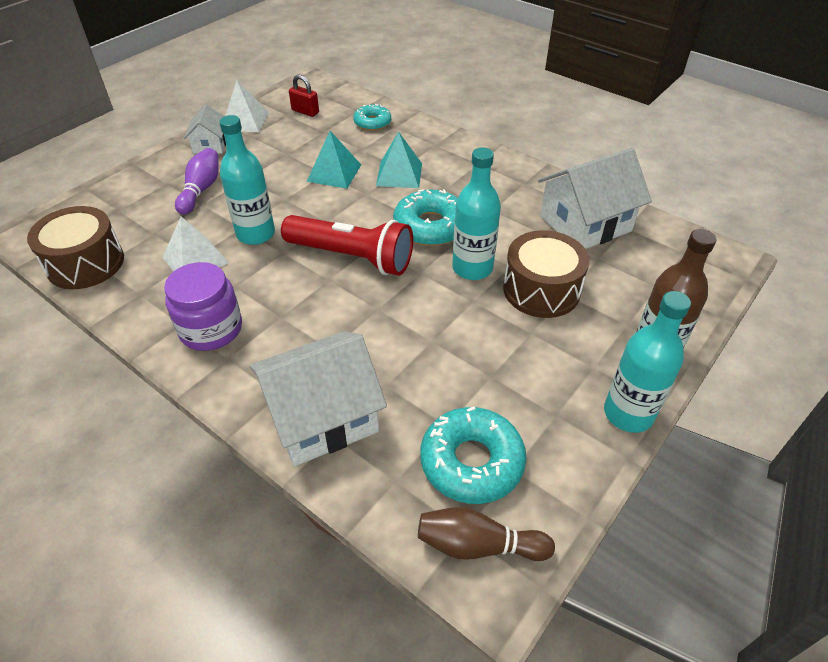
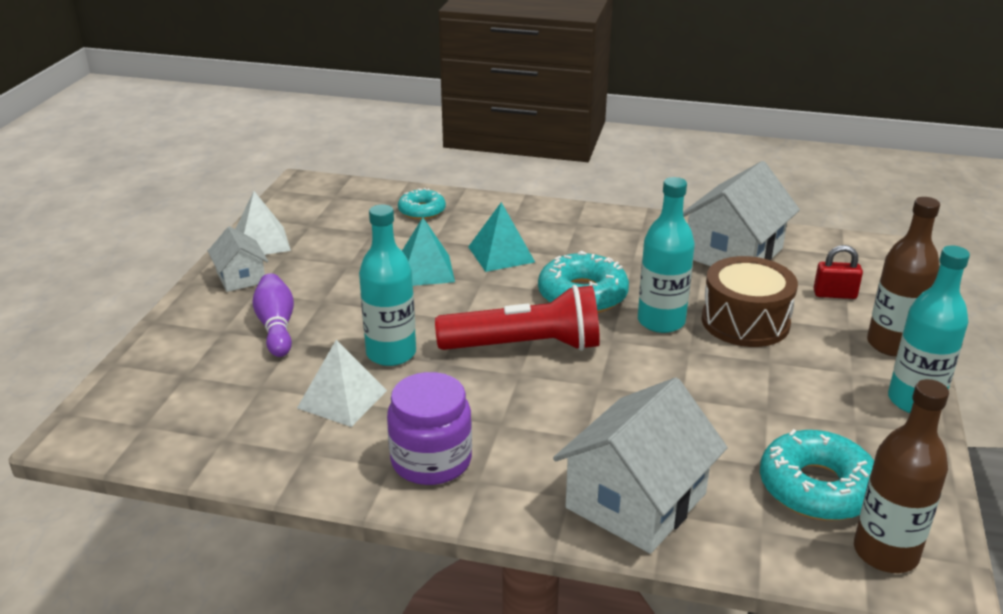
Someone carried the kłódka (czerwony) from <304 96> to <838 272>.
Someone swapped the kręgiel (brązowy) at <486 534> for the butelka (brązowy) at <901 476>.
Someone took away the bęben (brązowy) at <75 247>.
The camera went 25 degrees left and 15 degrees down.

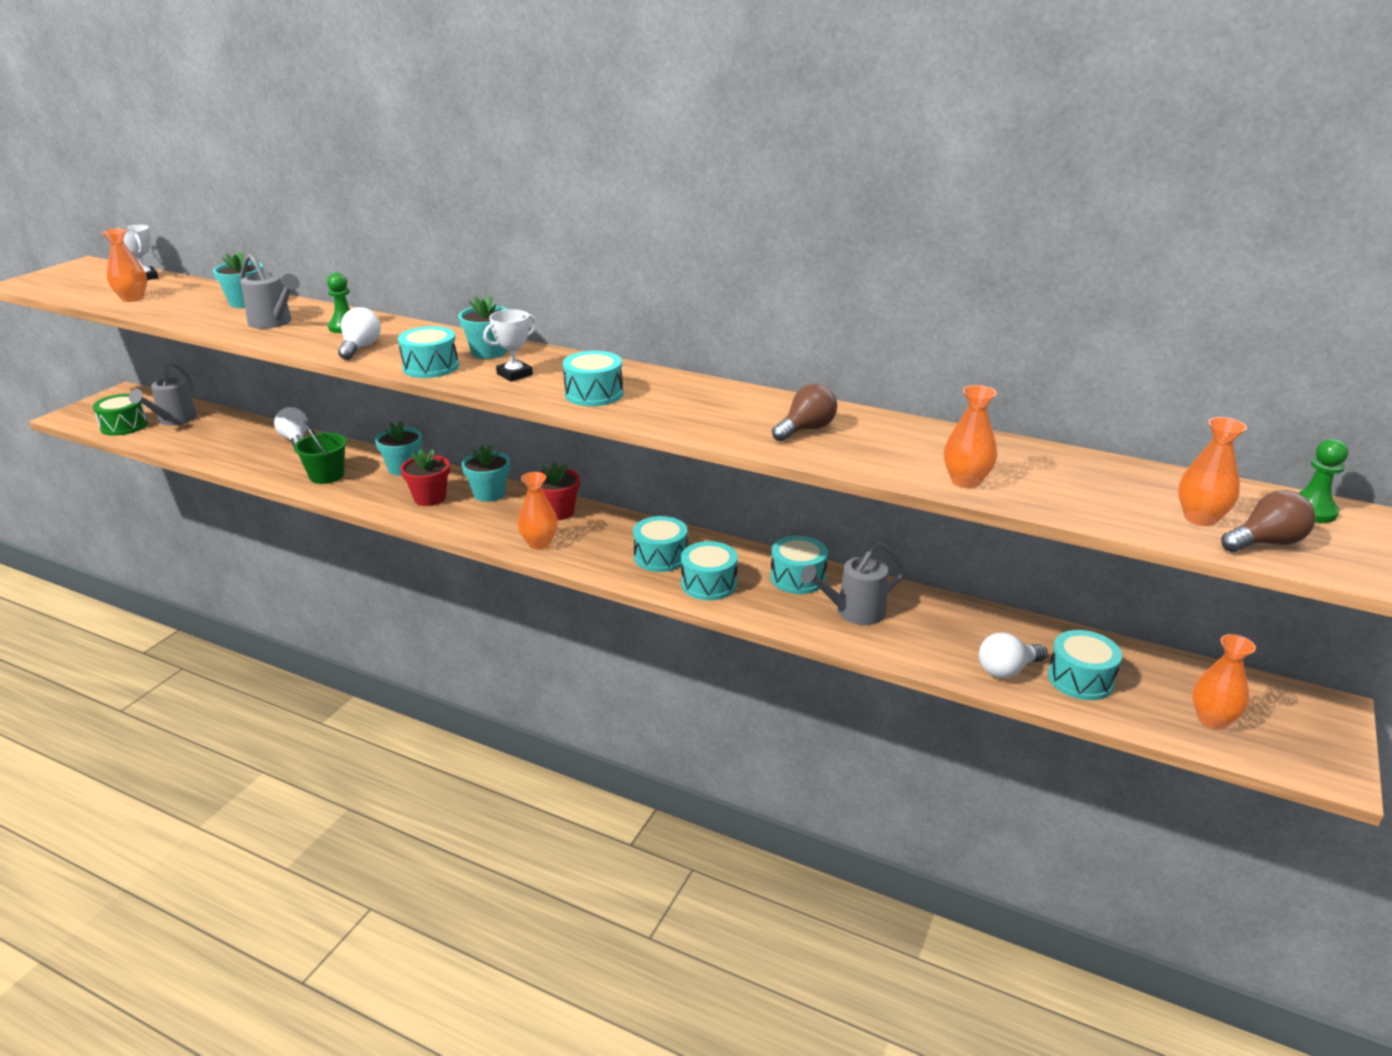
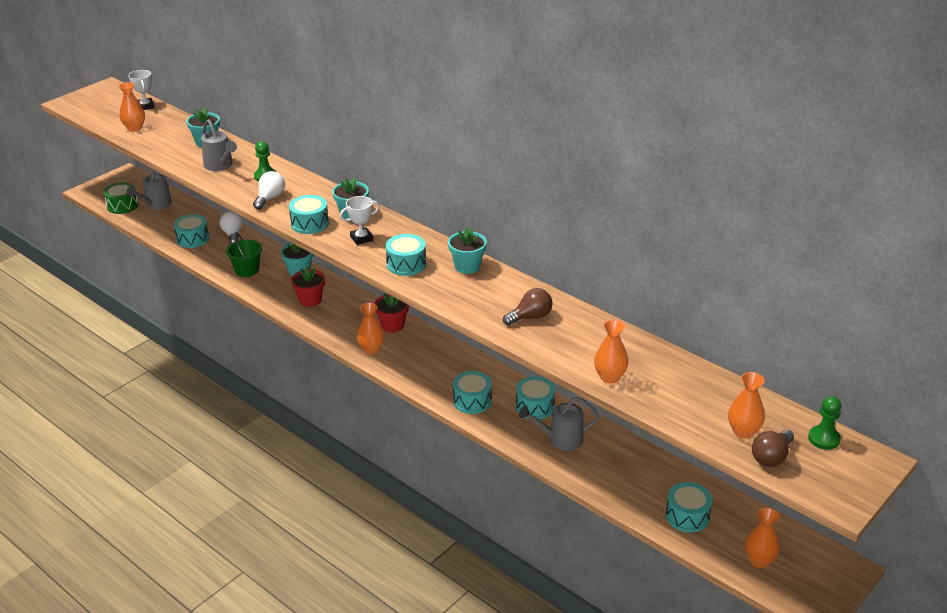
Someone carried the bęben (turkusowy) from <660 544> to <191 231>.
Someone carried the doniczka (turkusowy) from <485 473> to <467 250>.
Someone rotated the żarówka (brązowy) at <1268 521> by 135 degrees clockwise.
Someone took away the żarówka (biały) at <1013 655>.
The camera went 15 degrees right and 5 degrees up.

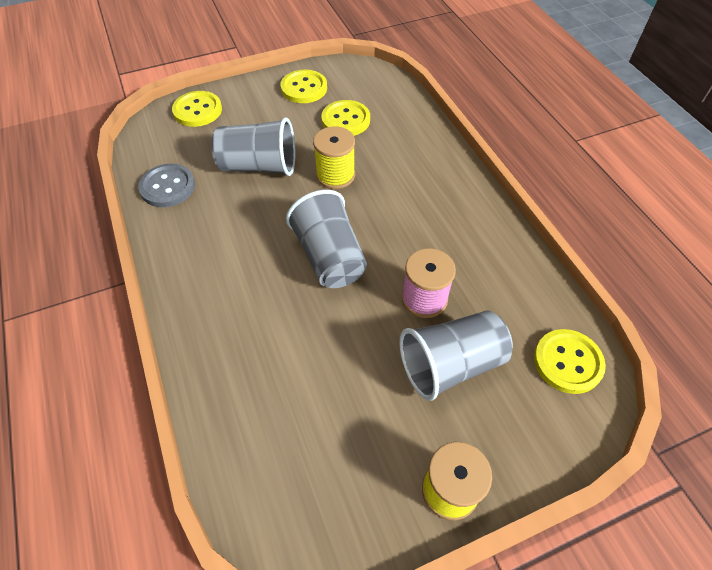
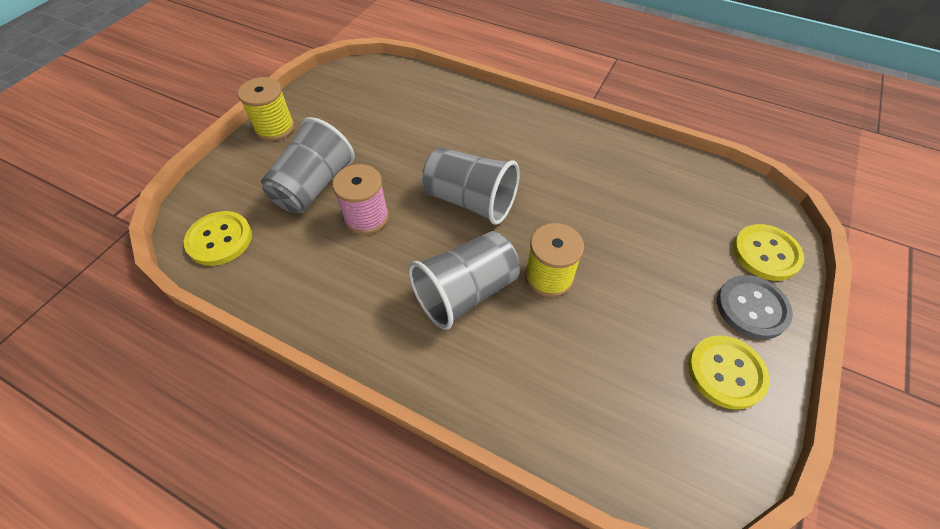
Someone carried the szklanka (szary) from <253 146> to <464 280>.
Someone carried the guzik (szary) from <166 185> to <755 307>.
Someone took away the guzik (żółty) at <345 118>.
The camera went 140 degrees right and 0 degrees up.

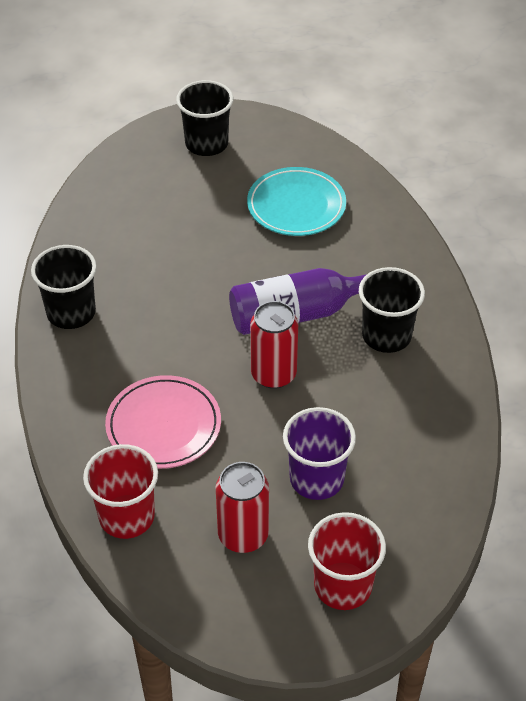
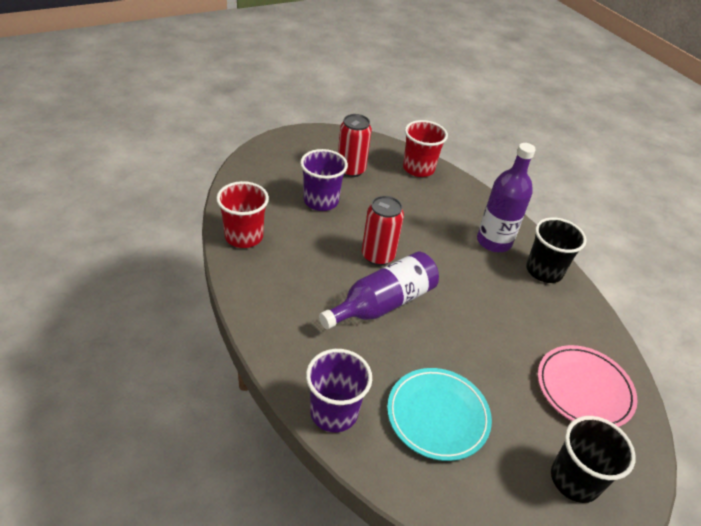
Someone carried the szklanka (czerwony) from <347 561> to <242 214>.
Someone put down the szklanka (fioletowy) at <339 390>.
Someone put down the butelka (fioletowy) at <506 197>.
Someone carried the talerz (różowy) from <163 422> to <588 386>.
Someone took away the szklanka (czarny) at <392 310>.
The camera went 155 degrees right and 5 degrees down.

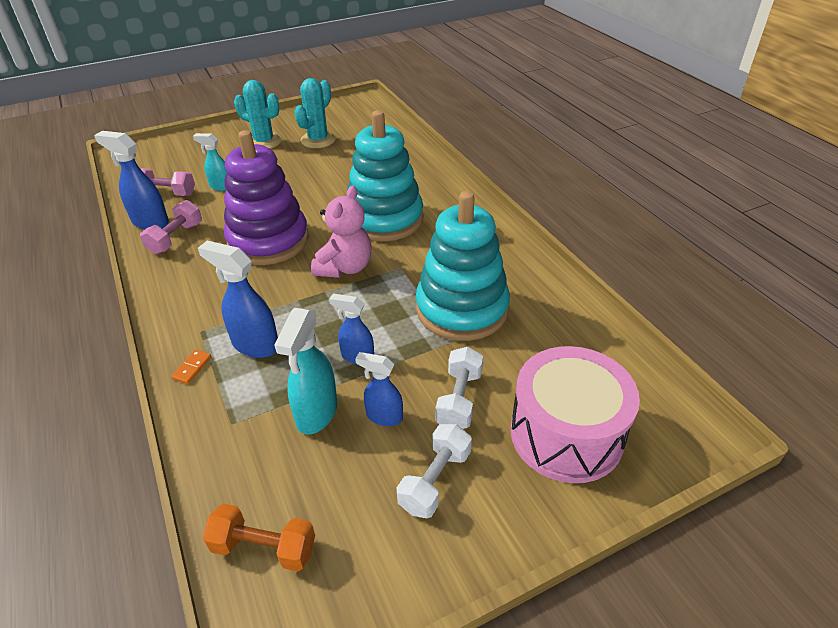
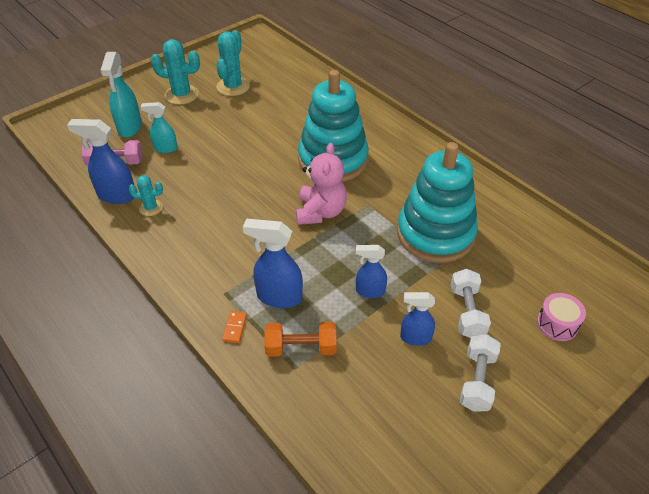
Someone carried the spryskiwacz (turkusowy) from <306 371> to <121 95>.
Someone swapped the hantel (różowy) at <171 227> for the kaktus (turkusowy) at <145 195>.
Someone carried the hantel (pomarańczowy) from <259 537> to <300 339>.
Someone scaled the bęben (różowy) at <575 414> by 0.46.
Someone took away the zabawka nakładanka (fioletowy) at <266 197>.
The camera went 15 degrees left and 5 degrees up.

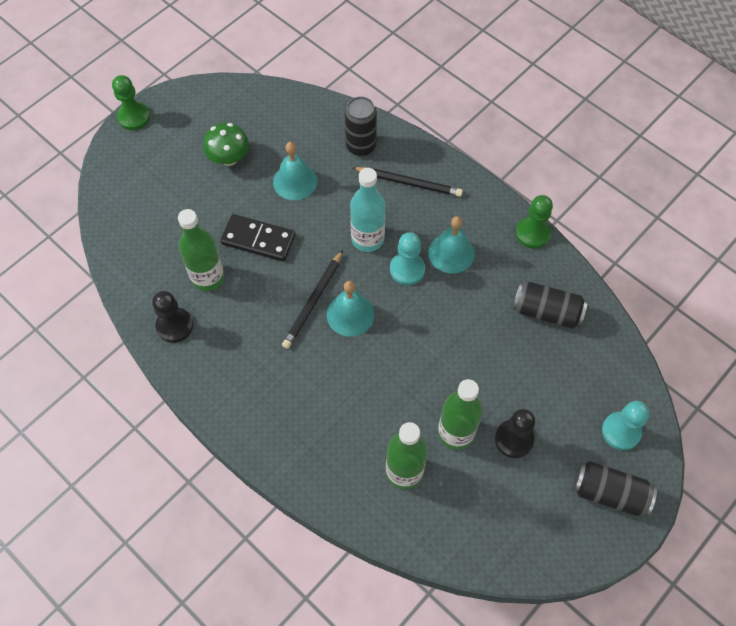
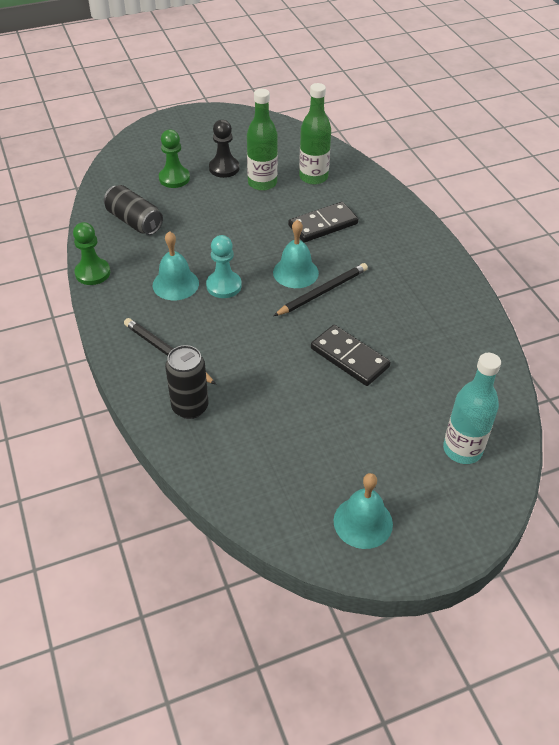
Someone carried the pionek (zielony) from <131 102> to <174 159>.
Someone put down the kostka domina (czarny) at <323 222>.
Someone carried the dzwonek (turkusowy) from <295 171> to <363 511>.
Someone carried the butelka (turkusowy) from <367 210> to <472 408>.
Someone took away the pionek (czarny) at <172 317>.
Someone took away the butelka (zielony) at <201 250>.
Someone took away the grzyb (zielony) at <226 144>.
Someone took away the puszka (czarny) at <615 489>.
Someone took away the pionek (turkusowy) at <625 425>.
The camera went 155 degrees left and 15 degrees down.

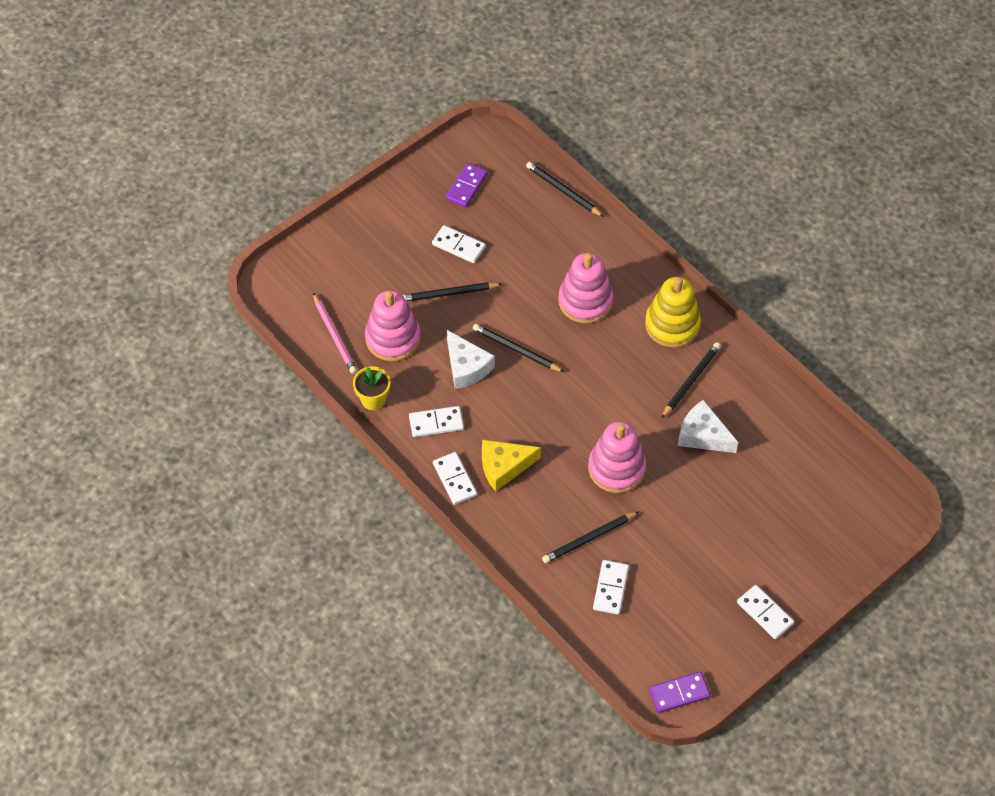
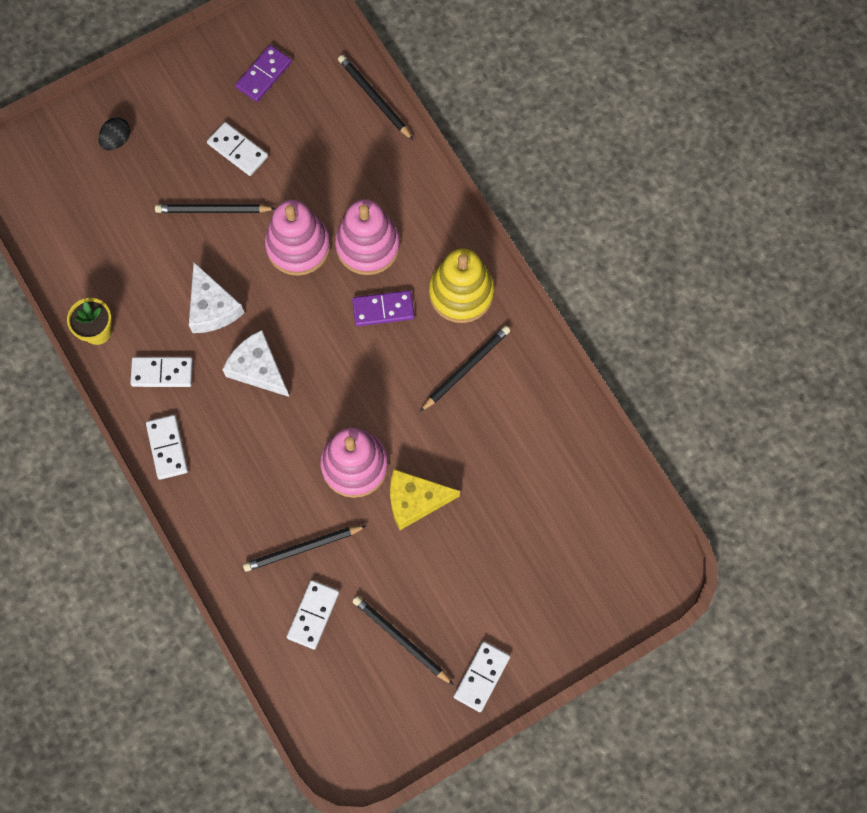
Someone put down the jajko (czarny) at <114 133>.
Someone carried the ser (biały) from <708 426> to <255 363>.
Someone carried the zabawka nakładanka (różowy) from <393 325> to <297 238>.
Someone carried the kostka domina (fioletowy) from <680 692> to <383 308>.
Someone carried the ołówek (czarny) from <518 348> to <403 640>.
Someone carried the ser (żółty) from <511 465> to <425 499>.
Someone rotated the kostka domina (biały) at <765 612> by 60 degrees clockwise.
Someone took away the ołówek (różowy) at <335 333>.
The camera went 10 degrees right and 15 degrees up.

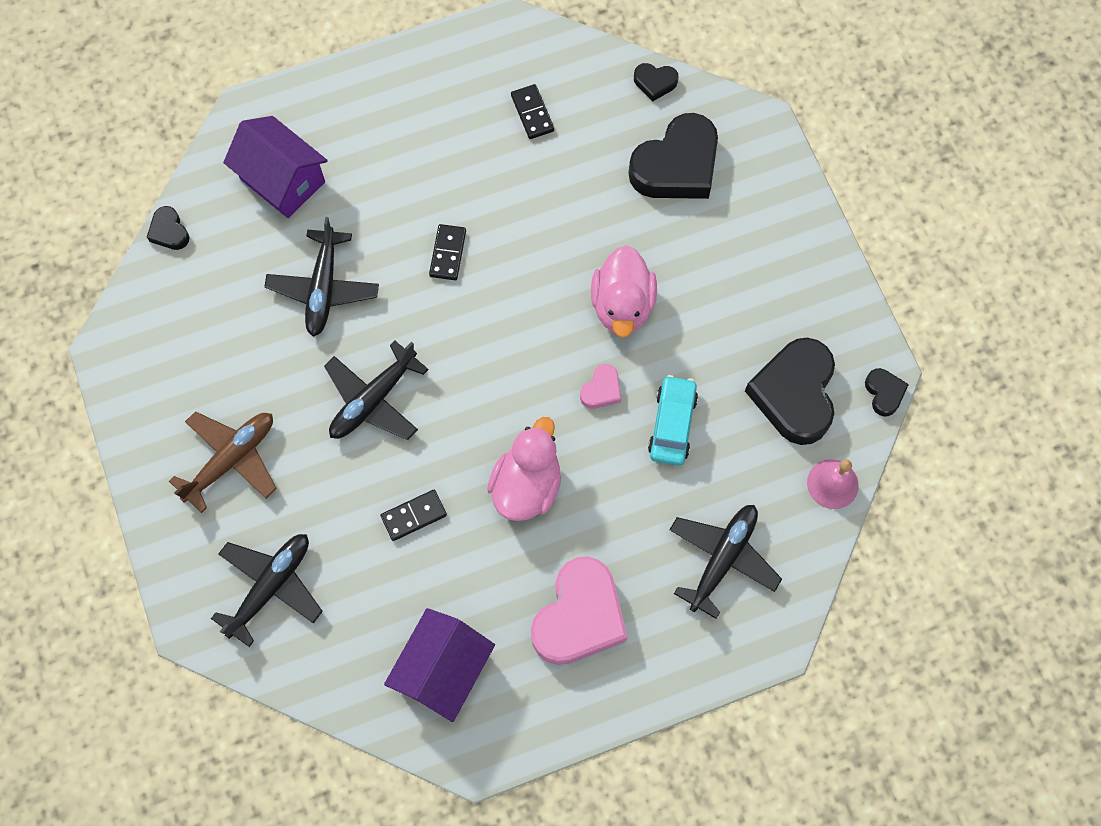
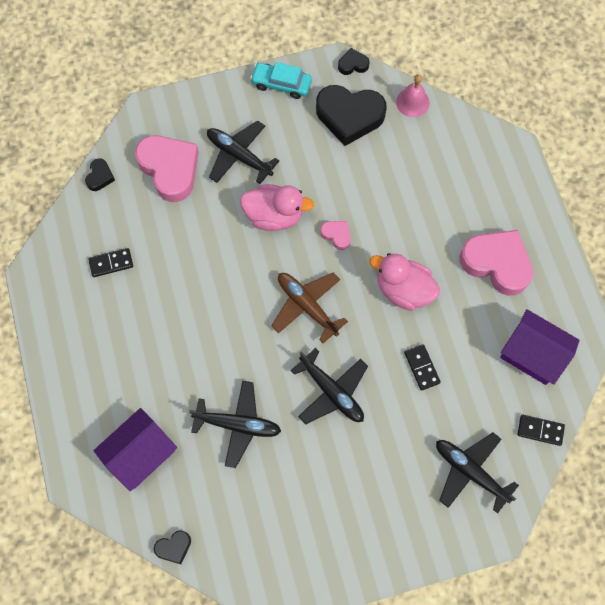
Someone repainted the serce (czarny) at <673 156>, which became the serce (różowy) at <167 168>.
Someone carried the samolot (czarny) from <725 562> to <243 152>.
Someone carried the samochód (turkusowy) from <673 420> to <281 80>.
Someone carried the samolot (brązowy) from <223 462> to <309 307>.
Someone carried the kostka domina (czarny) from <447 252> to <541 430>.
The camera went 85 degrees left and 0 degrees up.

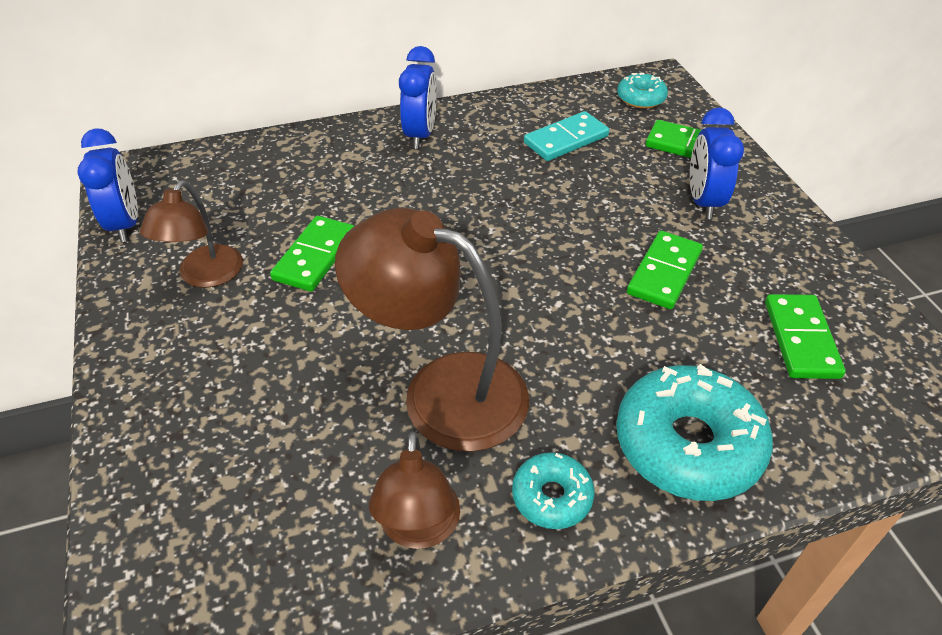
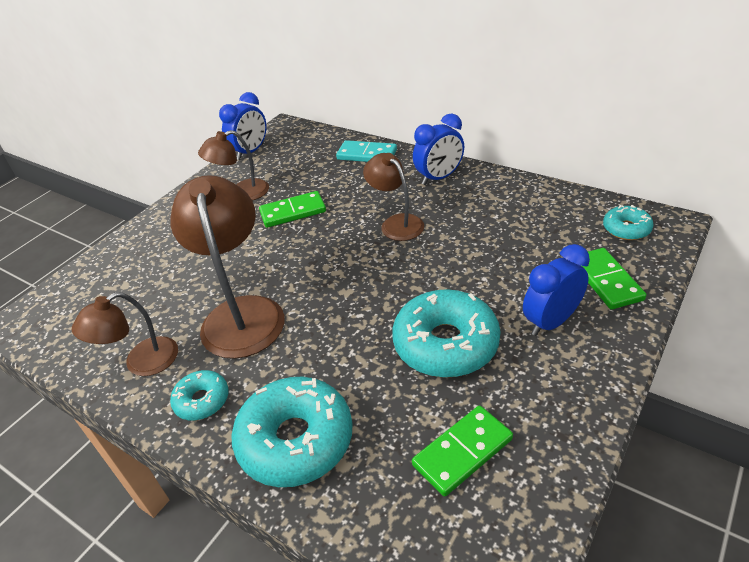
Someone carried the kostka domina (turkusowy) from <566 136> to <366 151>.
Someone put down the lampka (brązowy) at <393 197>.
Someone swapped the kostka domina (zielony) at <665 270> for the donut (turkusowy) at <446 333>.
The camera went 55 degrees right and 5 degrees down.

